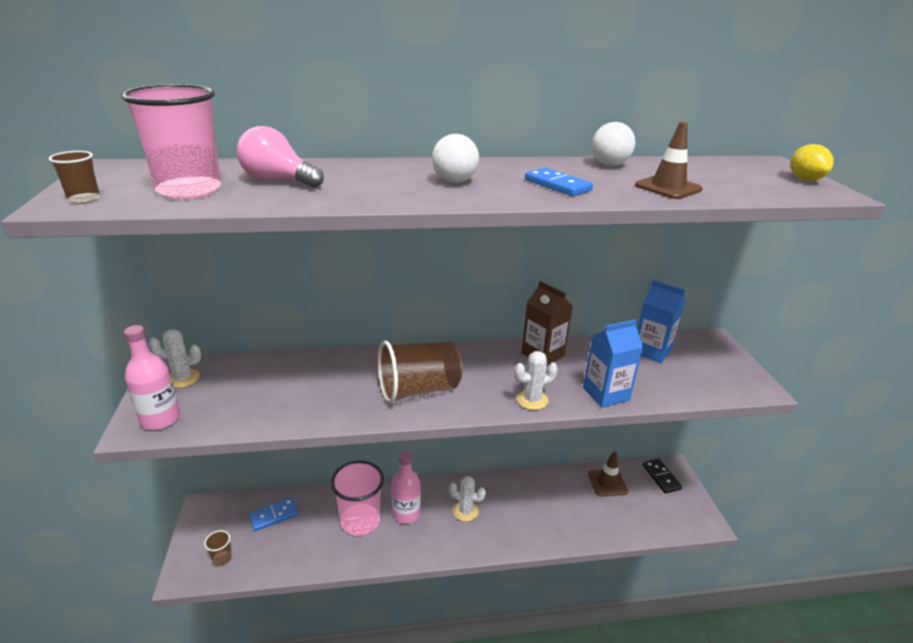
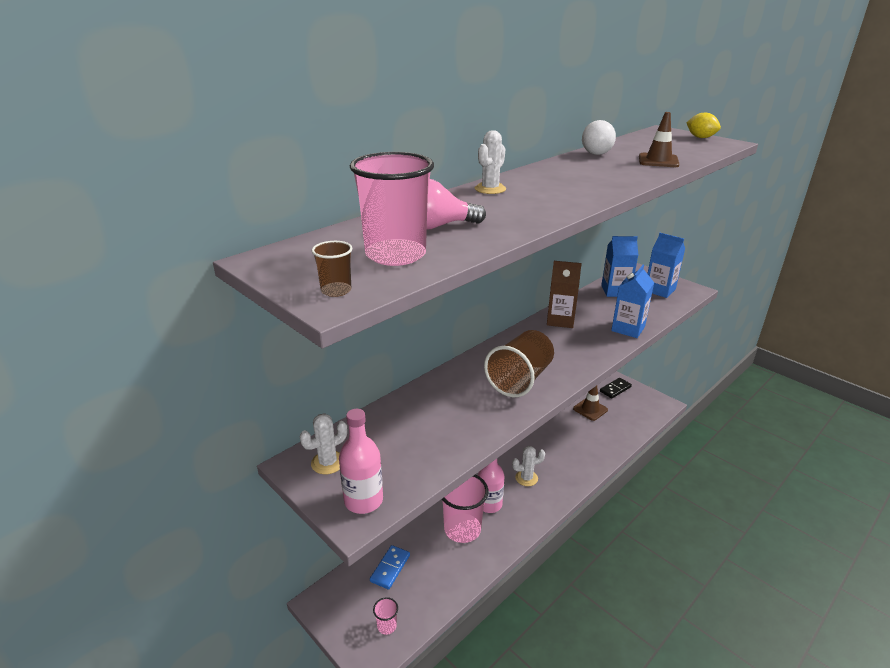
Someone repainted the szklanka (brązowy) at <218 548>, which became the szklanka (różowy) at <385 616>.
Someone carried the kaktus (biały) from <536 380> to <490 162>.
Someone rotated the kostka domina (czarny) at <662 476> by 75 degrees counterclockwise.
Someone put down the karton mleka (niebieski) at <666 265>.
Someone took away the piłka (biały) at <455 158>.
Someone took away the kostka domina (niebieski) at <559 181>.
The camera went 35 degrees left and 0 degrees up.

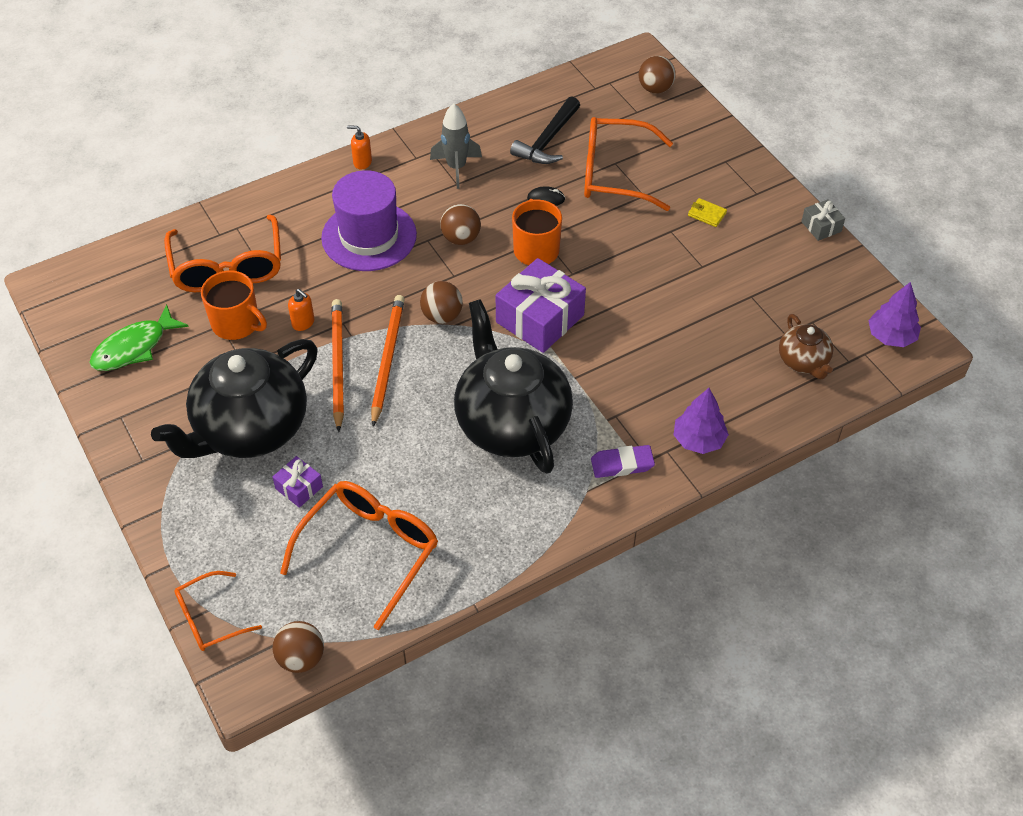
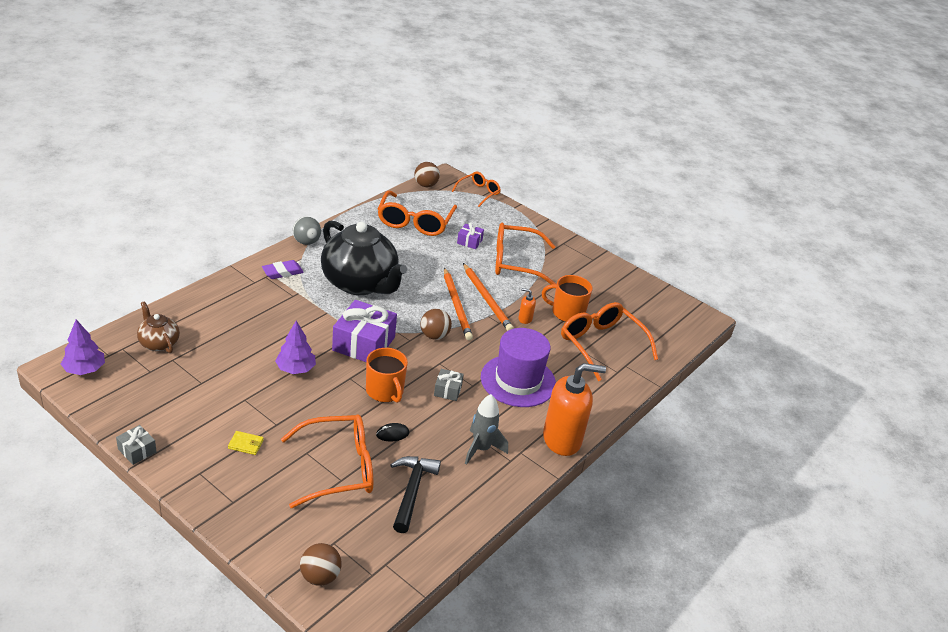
Someone carried the drzewko (fioletowy) from <701 421> to <295 347>.
Someone put down the piłka (szary) at <307 230>.
Someone swapped the piłka (brązowy) at <460 224> for the prezent (szary) at <449 385>.
Someone swapped the imbryk (czarny) at <234 398> for the okulary (pomarańczowy) at <525 254>.
Someone scaled the dozownik mydła (pomarańczowy) at <359 147> by 2.40.
Someone took away the ryba (zielony) at <139 337>.
The camera went 155 degrees right and 15 degrees down.

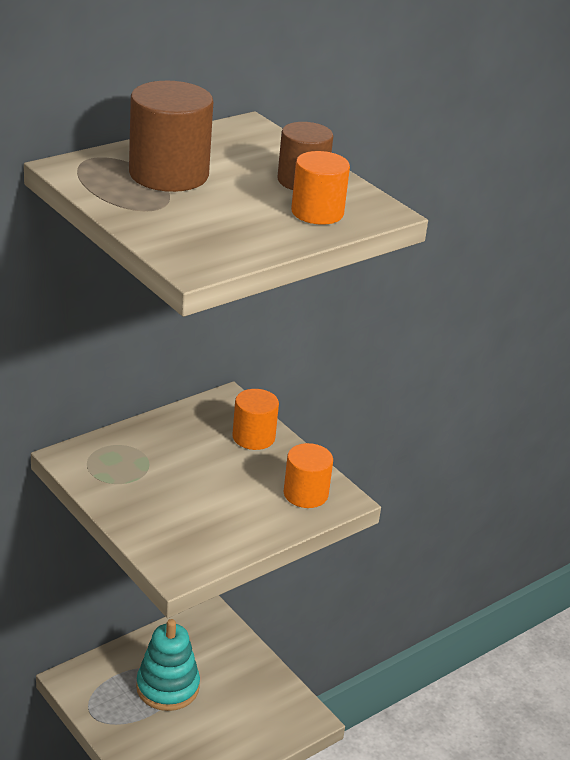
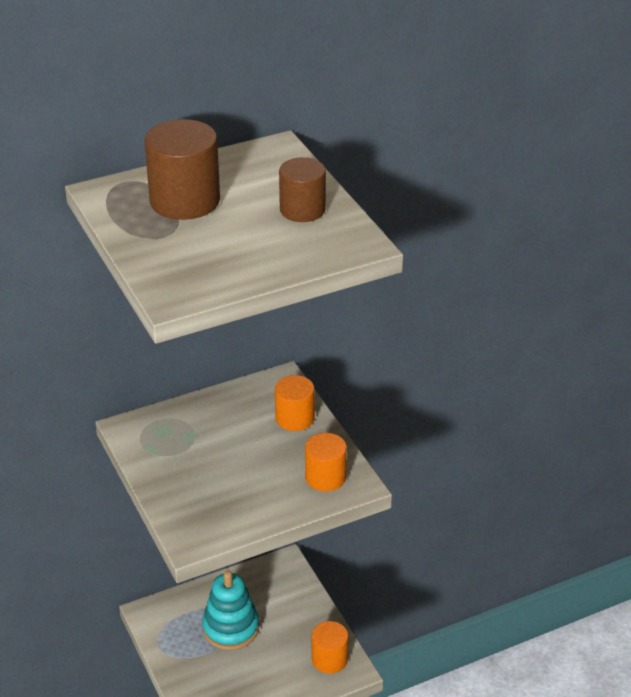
Someone carried the walec (pomarańczowy) from <320 188> to <330 647>.
The camera went 15 degrees right and 5 degrees up.

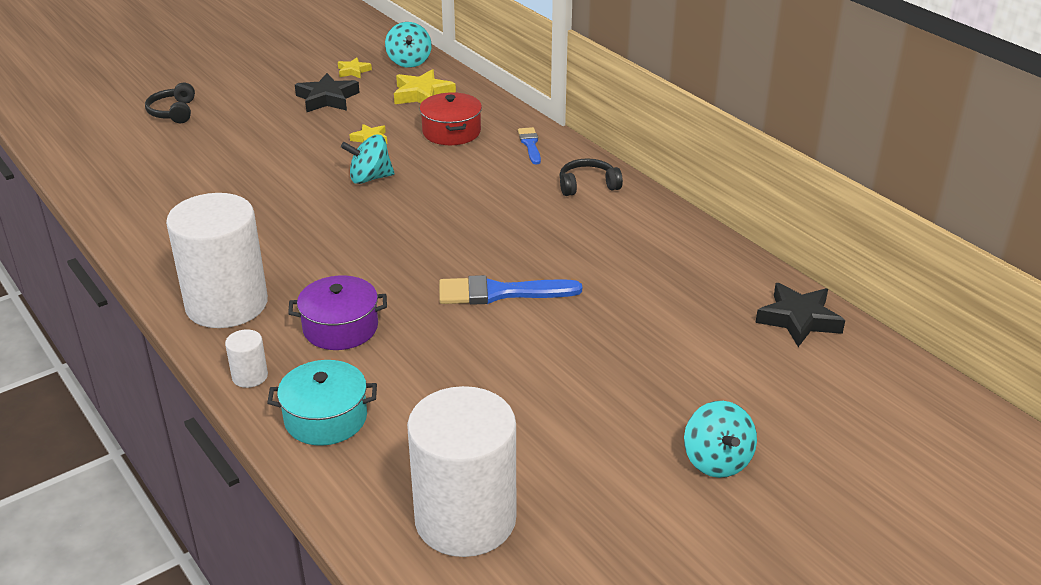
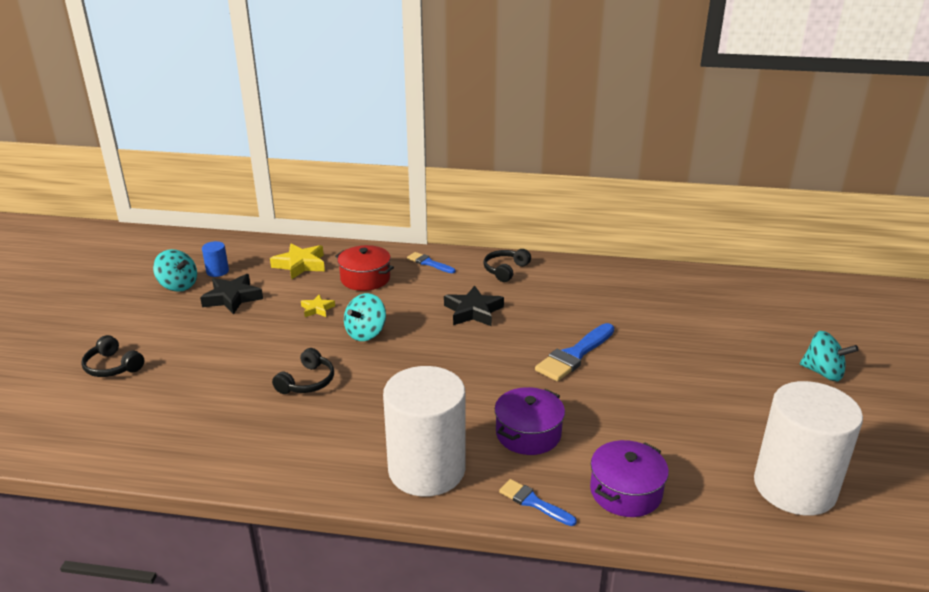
Someone carried the bączek (turkusowy) from <408 45> to <175 270>.
Someone swapped the gwiazda (żółty) at <355 68> for the walec (niebieski) at <215 259>.
Someone put down the słuchawki (czarny) at <303 371>.
Someone carried the gwiazda (czarny) from <800 315> to <474 305>.
Someone swapped the walec (biały) at <246 358> for the pędzel (niebieski) at <538 502>.
Someone repainted the garnek (turkusowy) at <322 403>, which became the garnek (fioletowy) at <629 478>.
The camera went 45 degrees left and 5 degrees down.

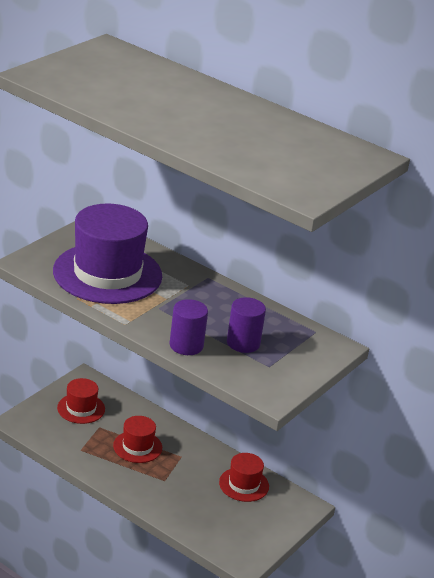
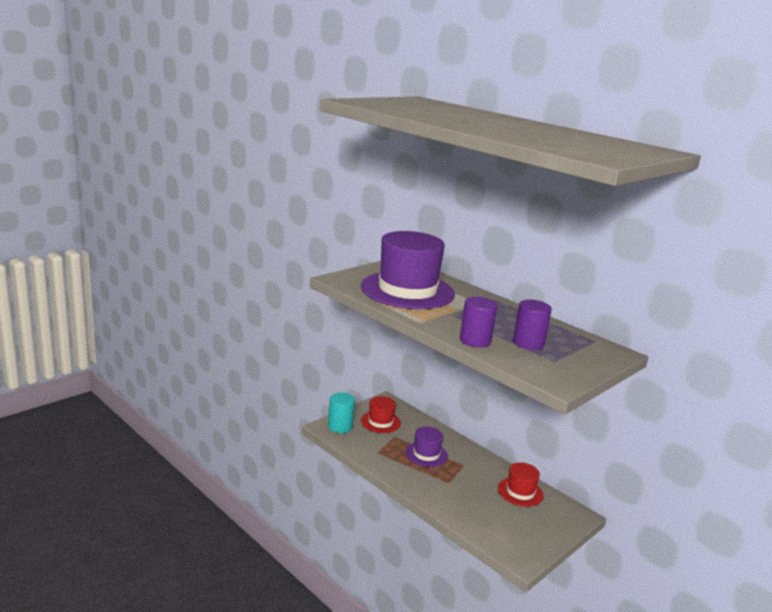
Someone put down the walec (turkusowy) at <341 412>.
Someone repainted the kapelusz (czerwony) at <137 439>, which became the kapelusz (fioletowy) at <426 447>.
The camera went 10 degrees right and 10 degrees down.

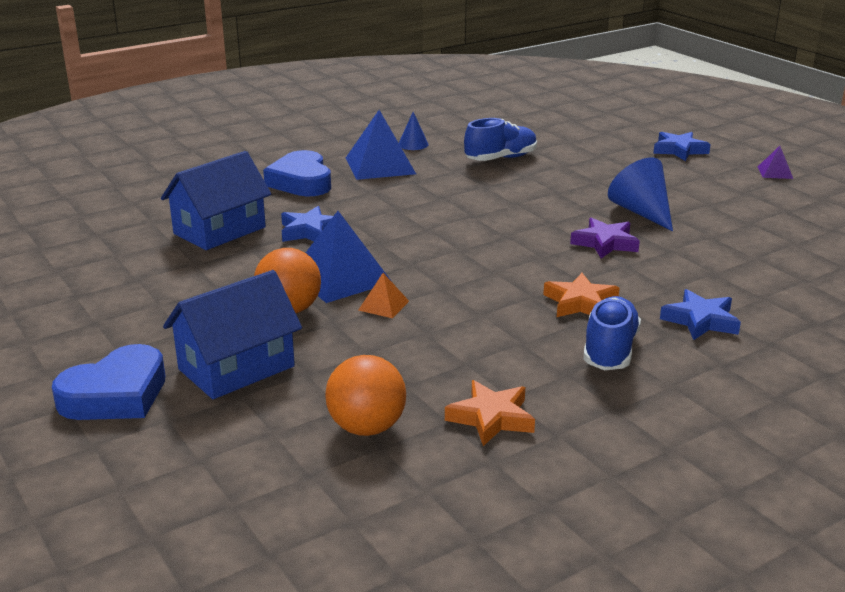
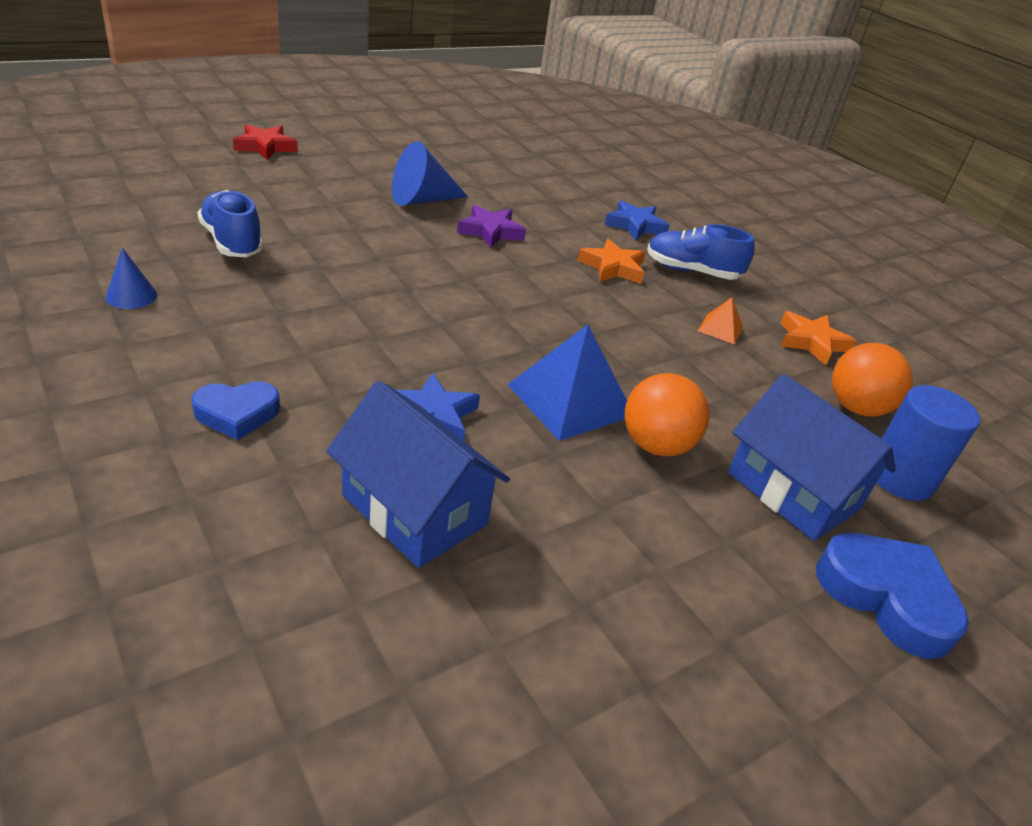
Someone scaled the serce (niebieski) at <297 173> by 0.64.
Someone repainted the gwiazda (niebieski) at <682 146>, which became the gwiazda (czerwony) at <265 142>.
Someone carried the piramida (pomarańczowy) from <383 295> to <720 320>.
Someone put down the walec (niebieski) at <928 443>.
Someone took away the piramida (niebieski) at <381 145>.
Someone took away the piramida (fioletowy) at <775 162>.
The camera went 95 degrees left and 10 degrees up.

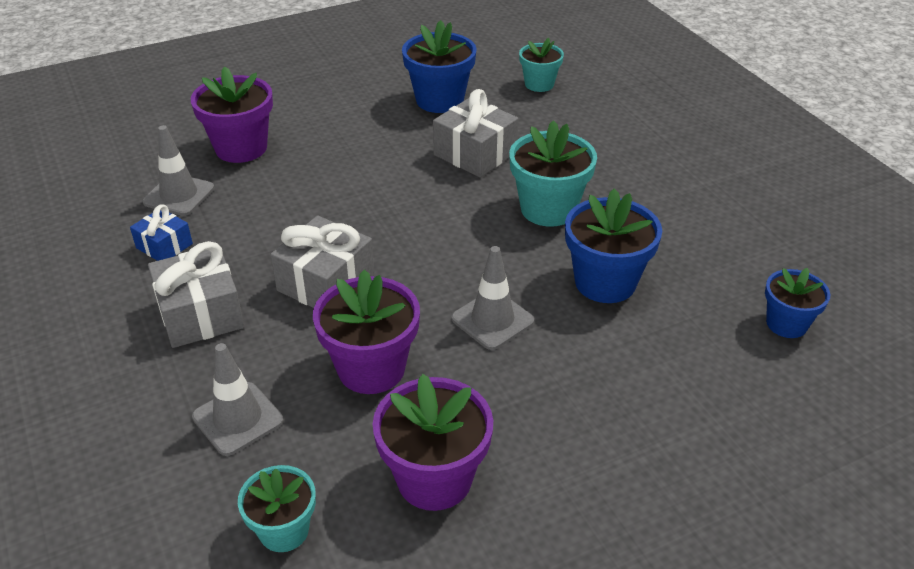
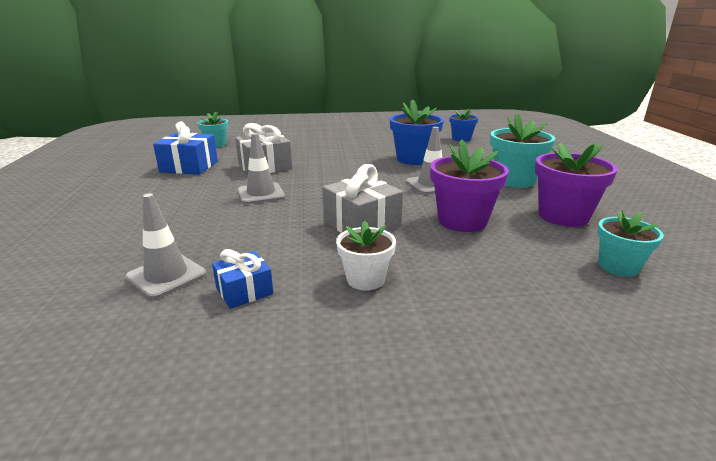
Someone swapped the doniczka (niebieski) at <439 66> for the prezent (niebieski) at <185 148>.
Someone carried the pachołek (szary) from <238 399> to <261 168>.
Someone swapped the prezent (szary) at <196 294> for the doniczka (biały) at <366 255>.
Someone carried the doniczka (turkusowy) from <553 173> to <522 150>.
Someone took away the doniczka (fioletowy) at <232 114>.
The camera went 70 degrees left and 15 degrees down.

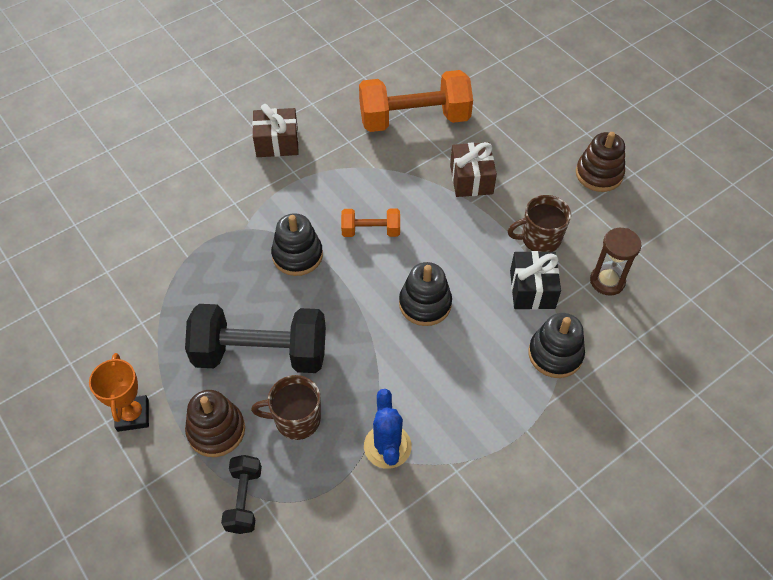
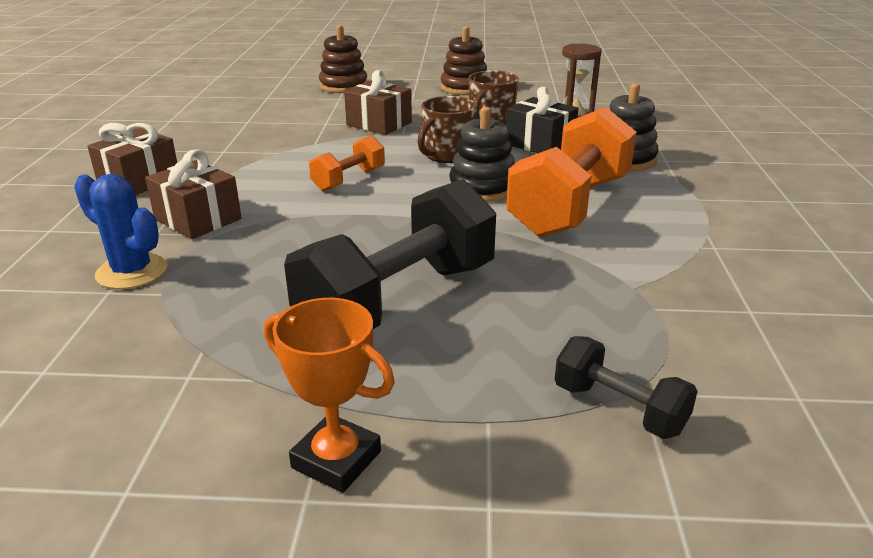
Someone carried the kaktus (niebieski) from <388 429> to <120 231>.
Someone put down the prezent (brązowy) at <193 194>.
Someone carried the zabawka nakładanka (brązowy) from <215 423> to <343 59>.
Someone carried the kubek (brązowy) from <286 407> to <447 129>.
Someone carried the hantel (pomarańczowy) from <416 101> to <571 172>.
Someone took away the zabawka nakładanka (czarny) at <297 244>.
The camera went 50 degrees left and 25 degrees down.

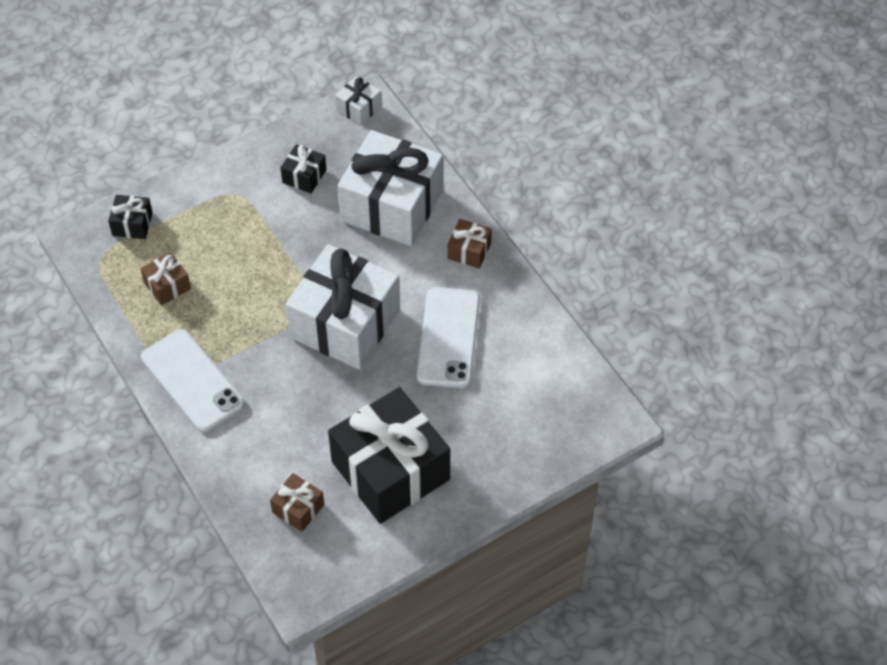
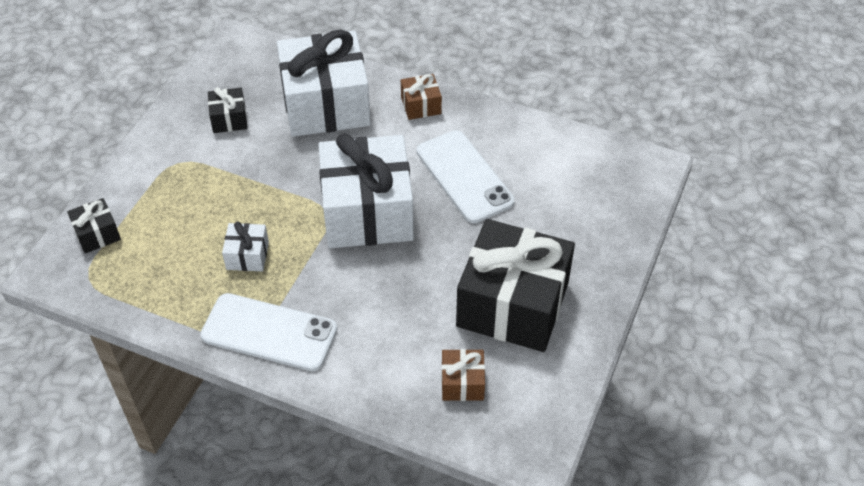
Someone carried the prezent (biały) from <358 100> to <245 246>.
Someone took away the prezent (brązowy) at <165 278>.
The camera went 35 degrees left and 5 degrees down.

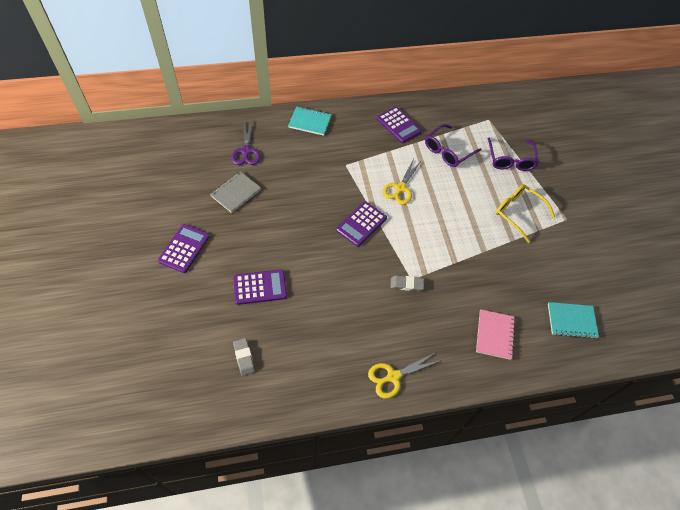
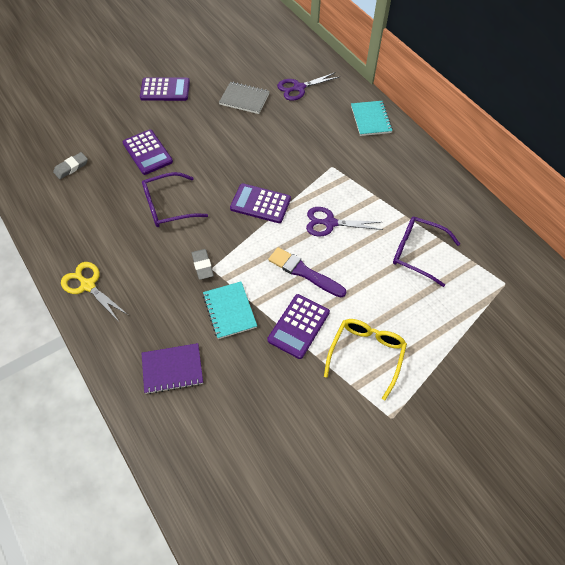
Someone carried the okulary (fioletowy) from <513 154> to <175 199>.
Someone repainted the zeszyt (różowy) at <495 334>, which became the zeszyt (fioletowy) at <172 368>.
Someone carried the zeszyt (turkusowy) from <573 320> to <230 310>.
Someone carried the kalkulator (fioletowy) from <399 125> to <298 326>.
Someone put down the pędzel (fioletowy) at <307 272>.
Someone repainted the nożyczki (żółty) at <402 182>, which became the nożyczki (fioletowy) at <344 222>.
The camera went 70 degrees right and 0 degrees up.

